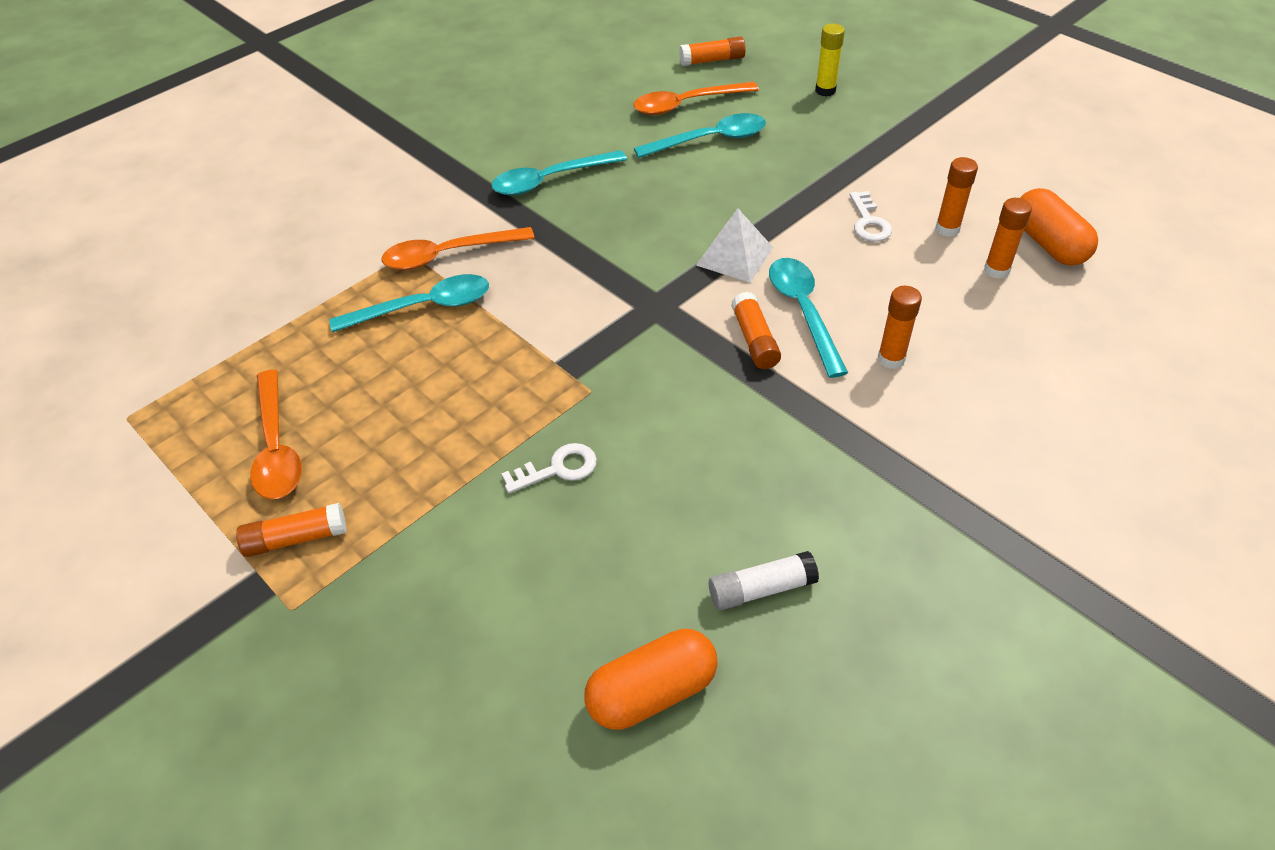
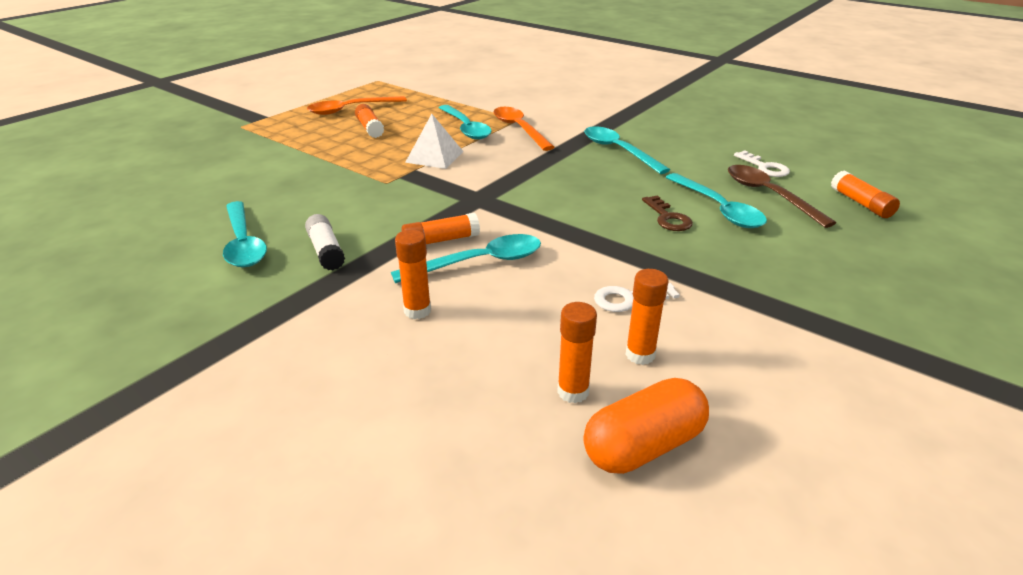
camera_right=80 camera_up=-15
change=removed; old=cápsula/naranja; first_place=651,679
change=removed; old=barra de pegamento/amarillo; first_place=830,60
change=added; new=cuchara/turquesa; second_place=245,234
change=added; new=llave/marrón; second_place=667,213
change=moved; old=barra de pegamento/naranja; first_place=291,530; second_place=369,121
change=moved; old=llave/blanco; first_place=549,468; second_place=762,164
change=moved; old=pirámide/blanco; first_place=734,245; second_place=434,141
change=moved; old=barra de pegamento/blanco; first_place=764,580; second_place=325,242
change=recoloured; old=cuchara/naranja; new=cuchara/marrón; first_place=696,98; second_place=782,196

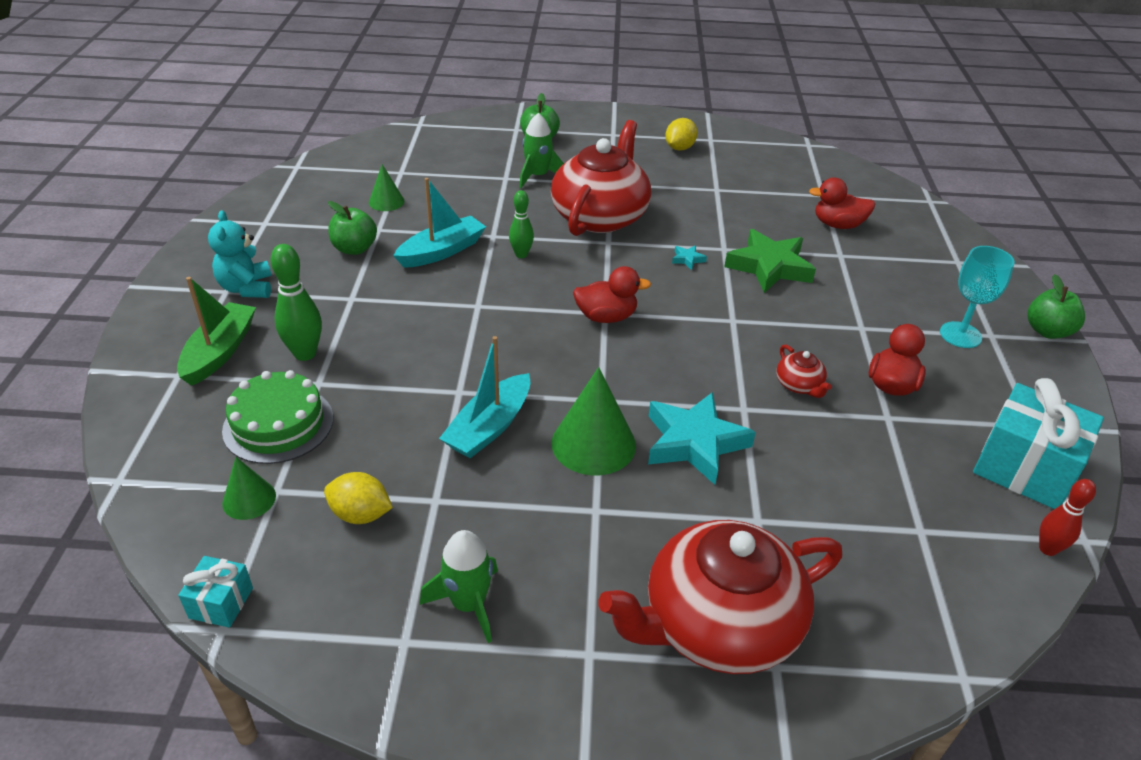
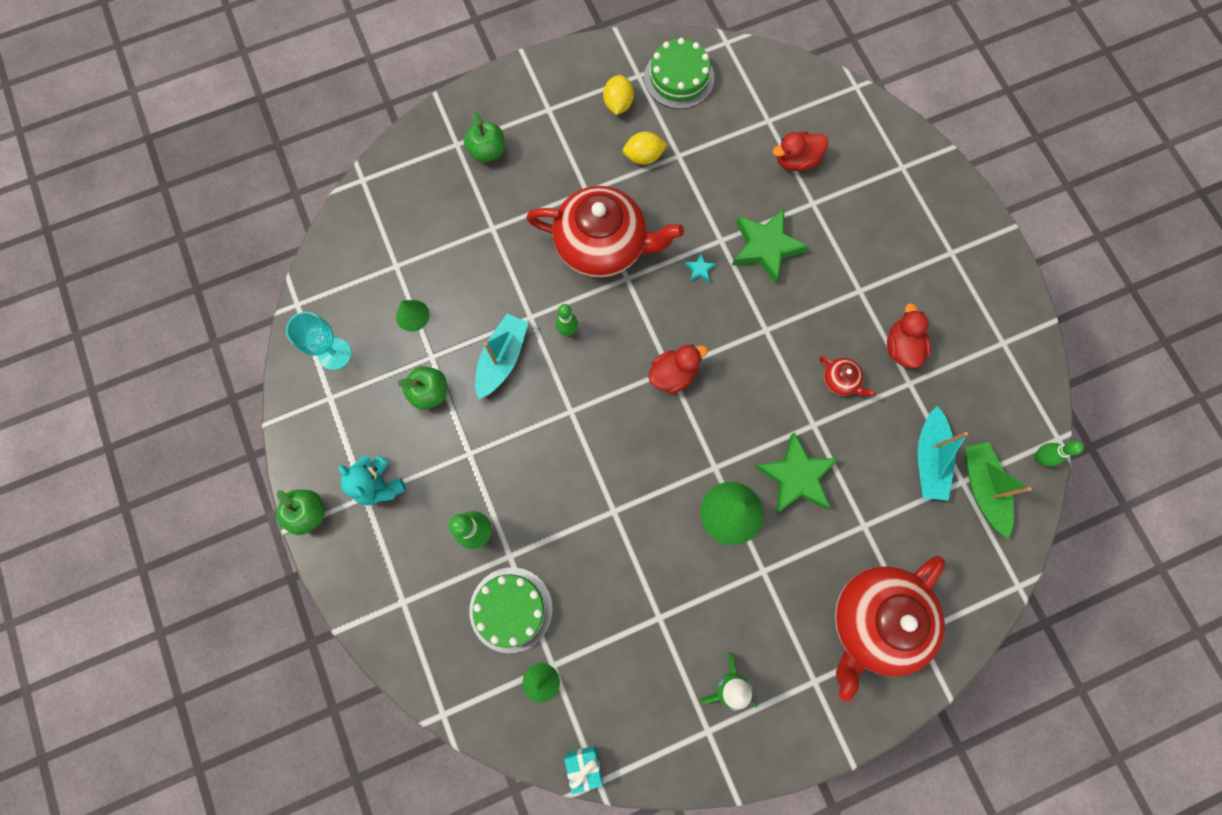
camera_right=-25 camera_up=35
change=removed; old=cohete/verde; first_place=541,150
change=removed; old=regalo/turquesa; first_place=1038,443
change=added; new=tarta/verde; second_place=679,73
change=moved; old=barco/verde; first_place=216,331; second_place=998,490
change=moved; old=limón/amarillo; first_place=358,498; second_place=645,148
change=moved; old=barco/turquesa; first_place=484,397; second_place=943,453
change=moved; old=copa/turquesa; first_place=977,297; second_place=318,341
change=moved; old=manzana/verde; first_place=1056,306; second_place=300,512
change=recoloured; old=estrella/turquesa; new=estrella/verde; first_place=702,438; second_place=797,472
change=recoloured; old=bolo/rojo; new=bolo/verde; first_place=1067,517; second_place=1059,453
change=turned; old=tetera/rojo; first_place=601,178; second_place=605,232; degrees=105

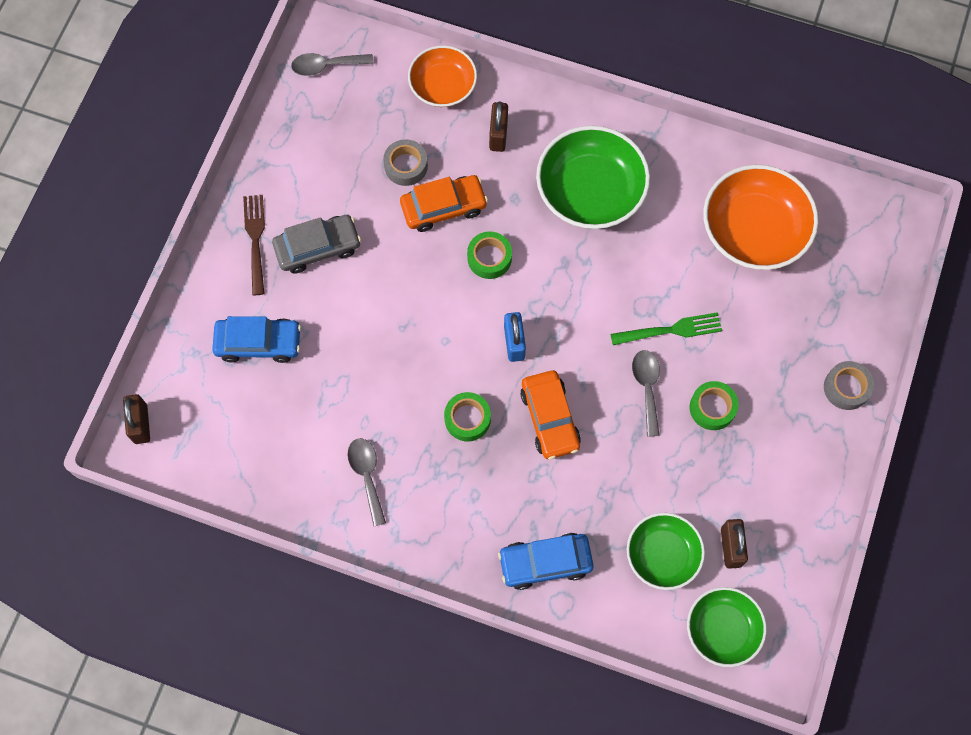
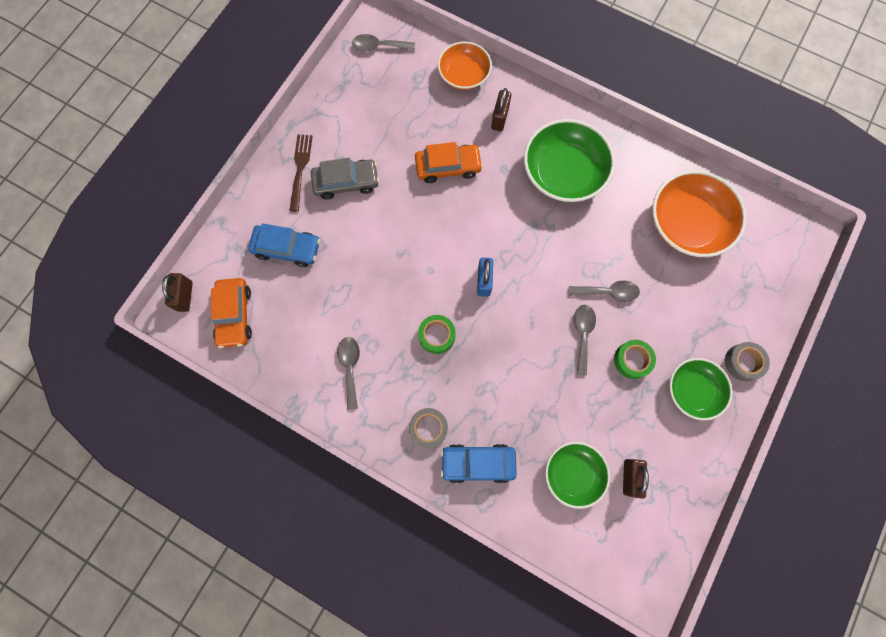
camera_right=10 camera_up=5
change=removed; old=cinta adhesiva/verde; first_place=489,255
change=moved; old=cinta adhesiva/gris; first_place=405,162; second_place=428,428
change=moved; old=coche/naranja; first_place=550,414; second_place=231,313
change=moved; old=cuenco/verde; first_place=727,627; second_place=701,389
change=replaced; old=tenedor/verde; new=cuchara/gris; first_place=666,328; second_place=604,291

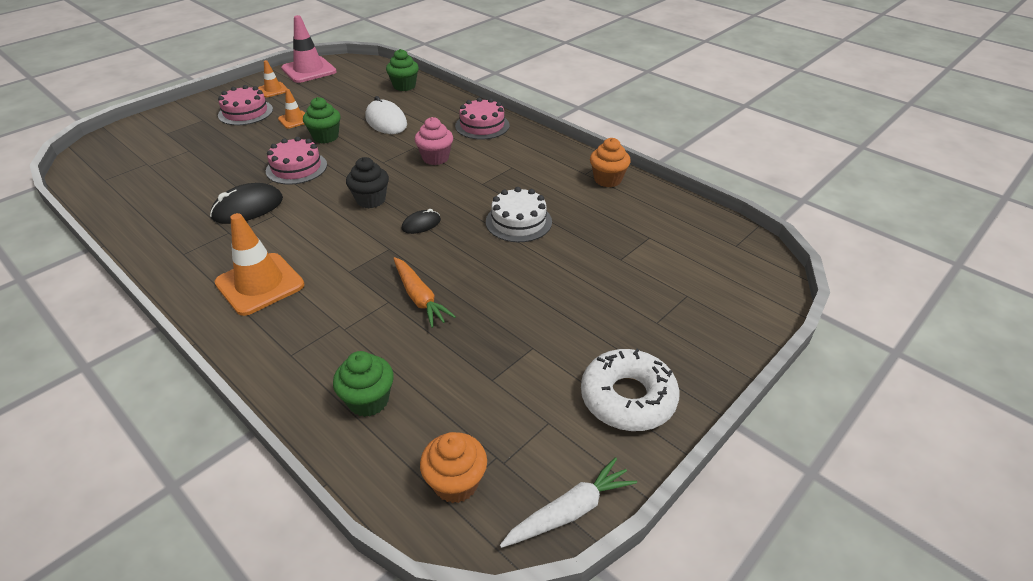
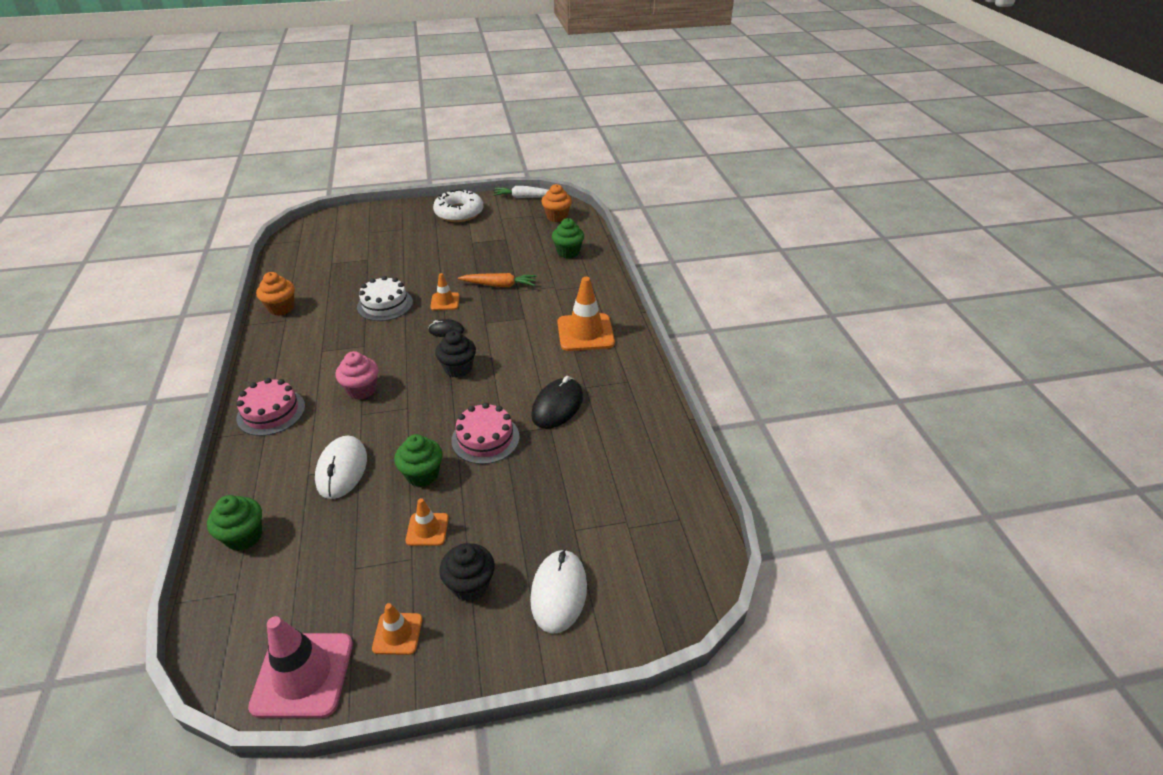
camera_right=-145 camera_up=0
change=added; new=cono de tráfico/naranja; second_place=445,291
change=added; new=ratón/blanco; second_place=558,591
change=replaced; old=tarta/rosa; new=magdalena/negro; first_place=245,105; second_place=467,572
change=turned; old=ratón/negro; first_place=246,203; second_place=557,402; degrees=-60
change=turned; old=zanahoria/naranja; first_place=424,292; second_place=497,280; degrees=90

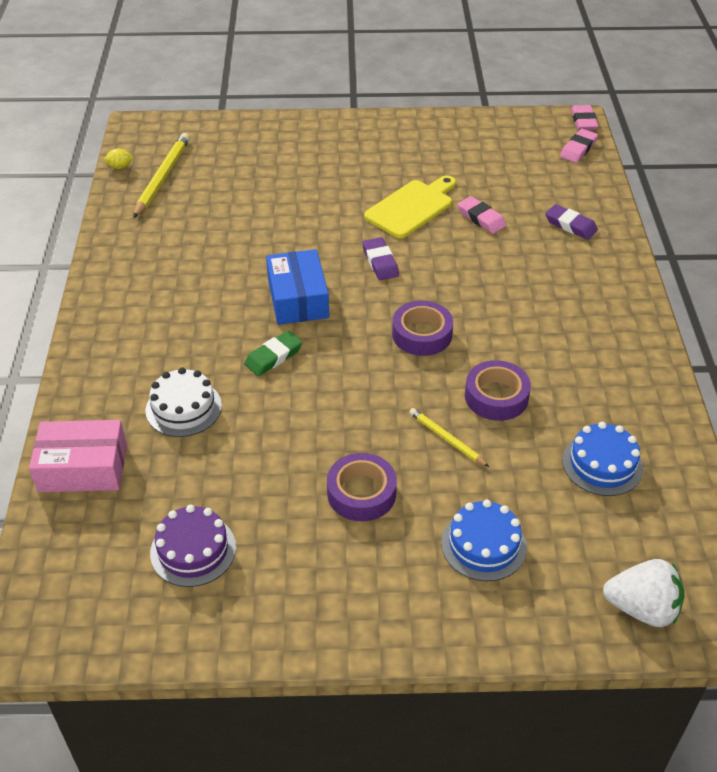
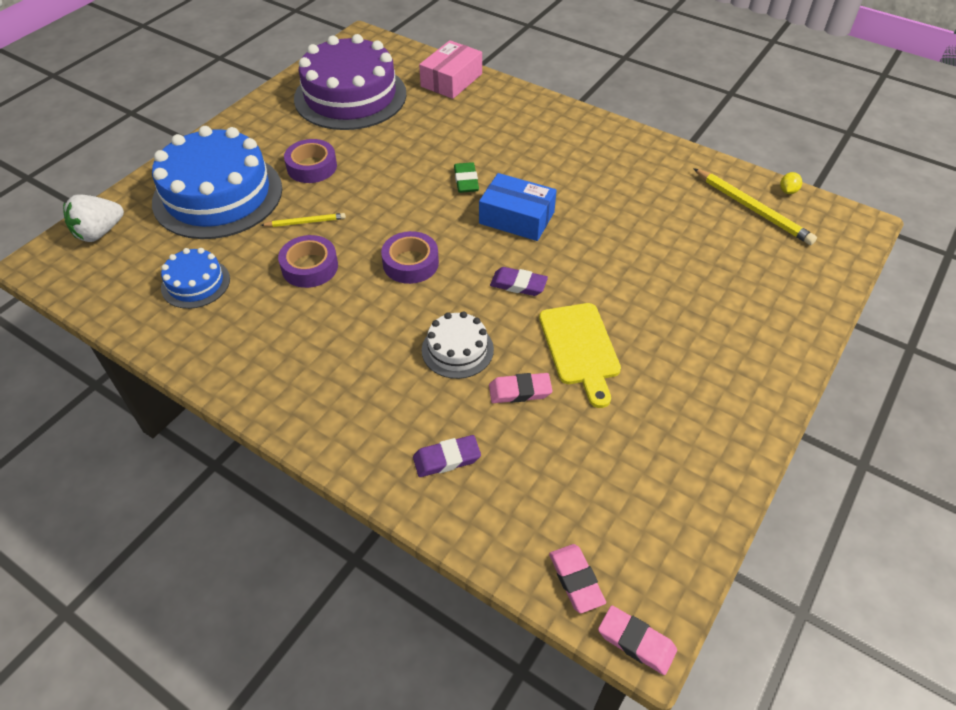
camera_right=125 camera_up=5
change=moved; old=tarta/blanco; first_place=184,402; second_place=458,345
change=resized; old=tarta/morado; first_place=193,546; second_place=350,82; factor=2.1
change=resized; old=tarta/azul; first_place=484,541; second_place=217,182; factor=2.1

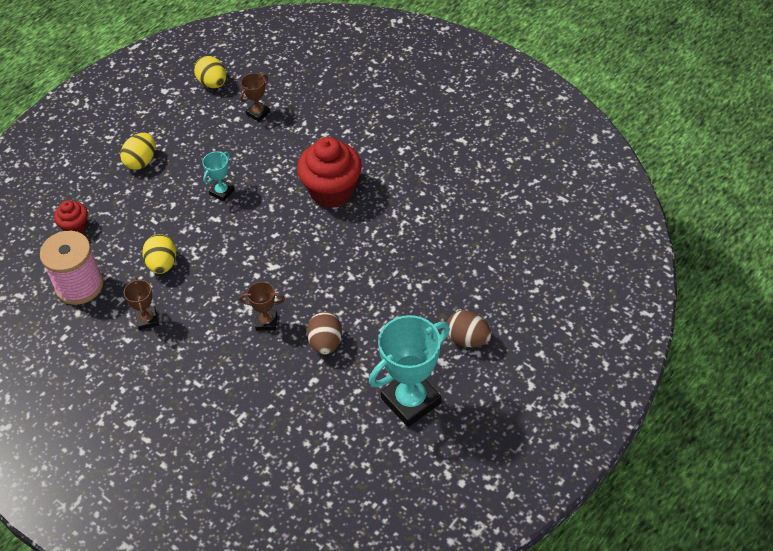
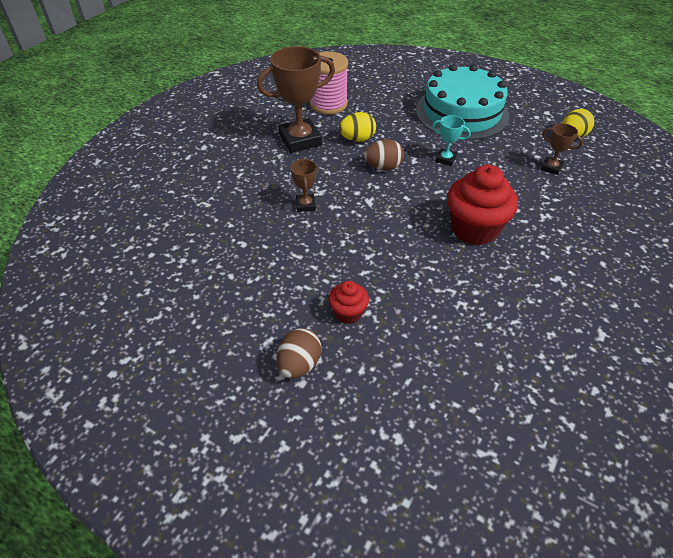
camera_right=80 camera_up=-5
change=removed; old=trofeo/turquesa; first_place=409,371
change=moved; old=magdalena/rojo; first_place=71,216; second_place=348,302
change=moved; old=huevo/marrón; first_place=324,333; second_place=384,154
change=replaced; old=huevo/amarillo; new=tarta/turquesa; first_place=137,151; second_place=462,102
change=resized; old=trofeo/marrón; first_place=141,304; second_place=296,99; factor=2.06

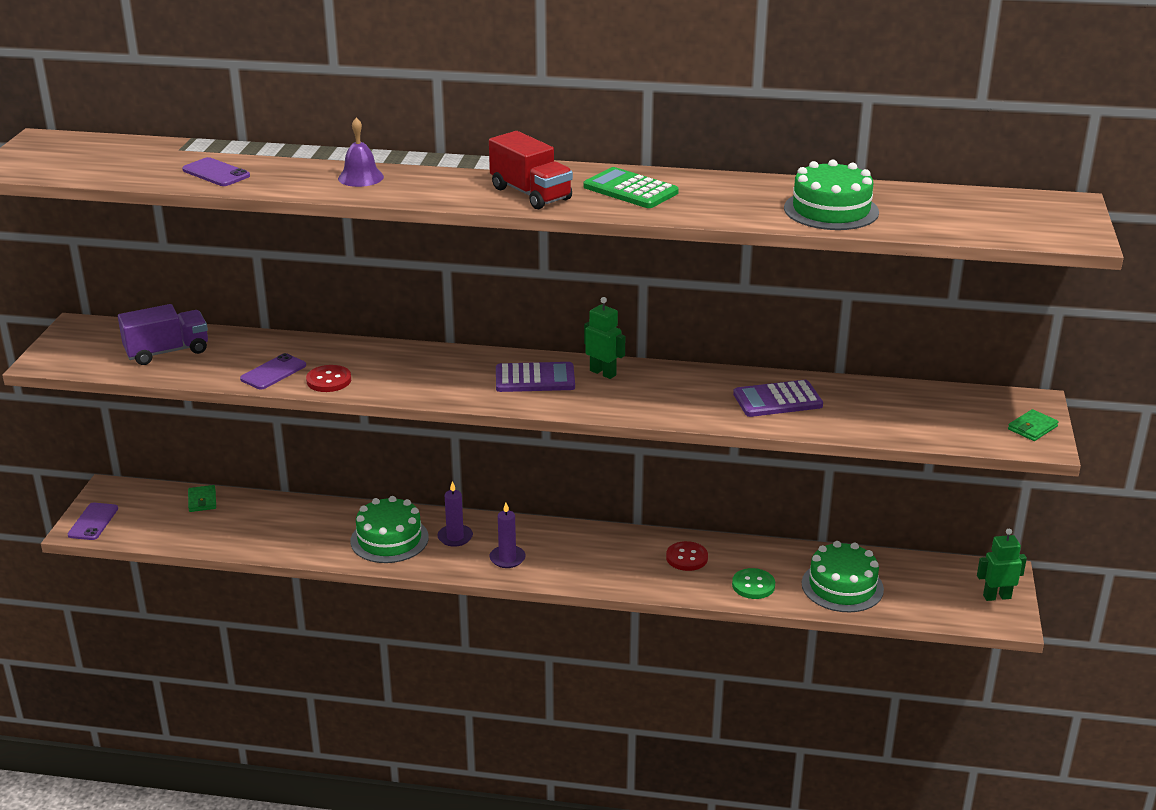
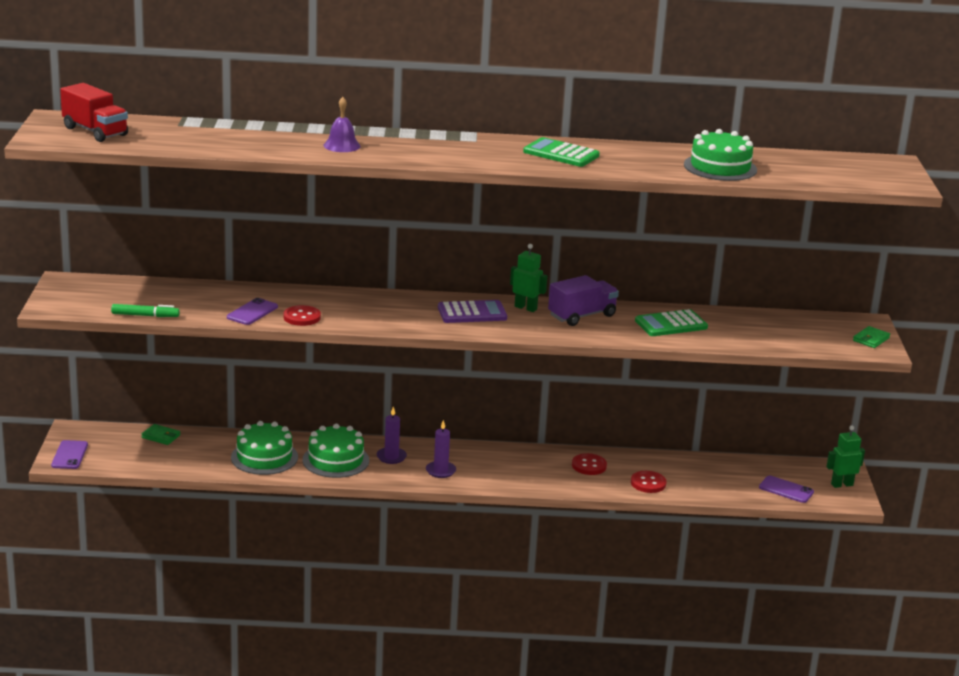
camera_right=-10 camera_up=-5
change=added; new=rotulador/verde; second_place=145,310
change=moved; old=camión/morado; first_place=163,334; second_place=583,300
change=moved; old=móvil/morado; first_place=216,171; second_place=786,489
change=moved; old=camión/rojo; first_place=531,170; second_place=94,112
change=moved; old=tarta/verde; first_place=843,576; second_place=264,448
change=recoloured; old=botón/verde; new=botón/rojo; first_place=753,583; second_place=649,482
change=recoloured; old=calculadora/morado; new=calculadora/verde; first_place=778,398; second_place=671,322
change=turned; old=cartera/verde; first_place=202,498; second_place=161,434; degrees=-45

